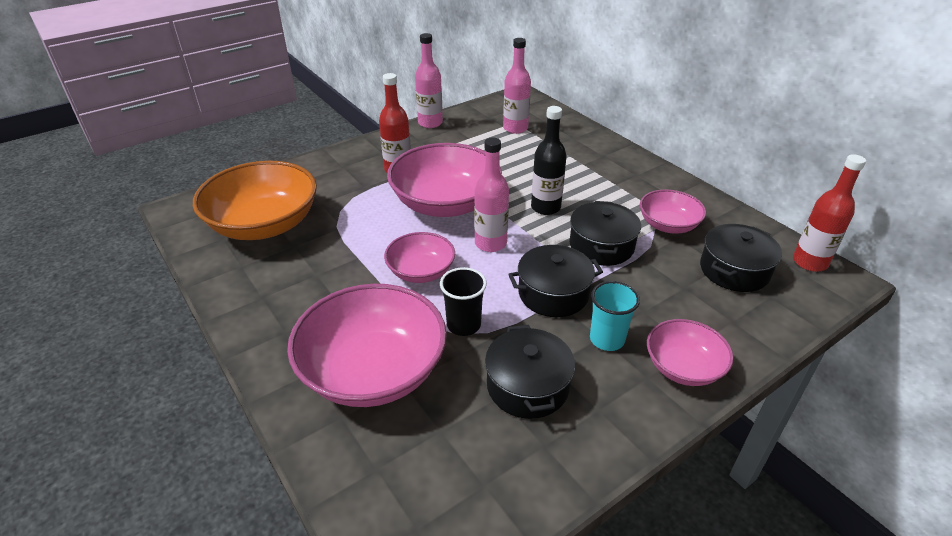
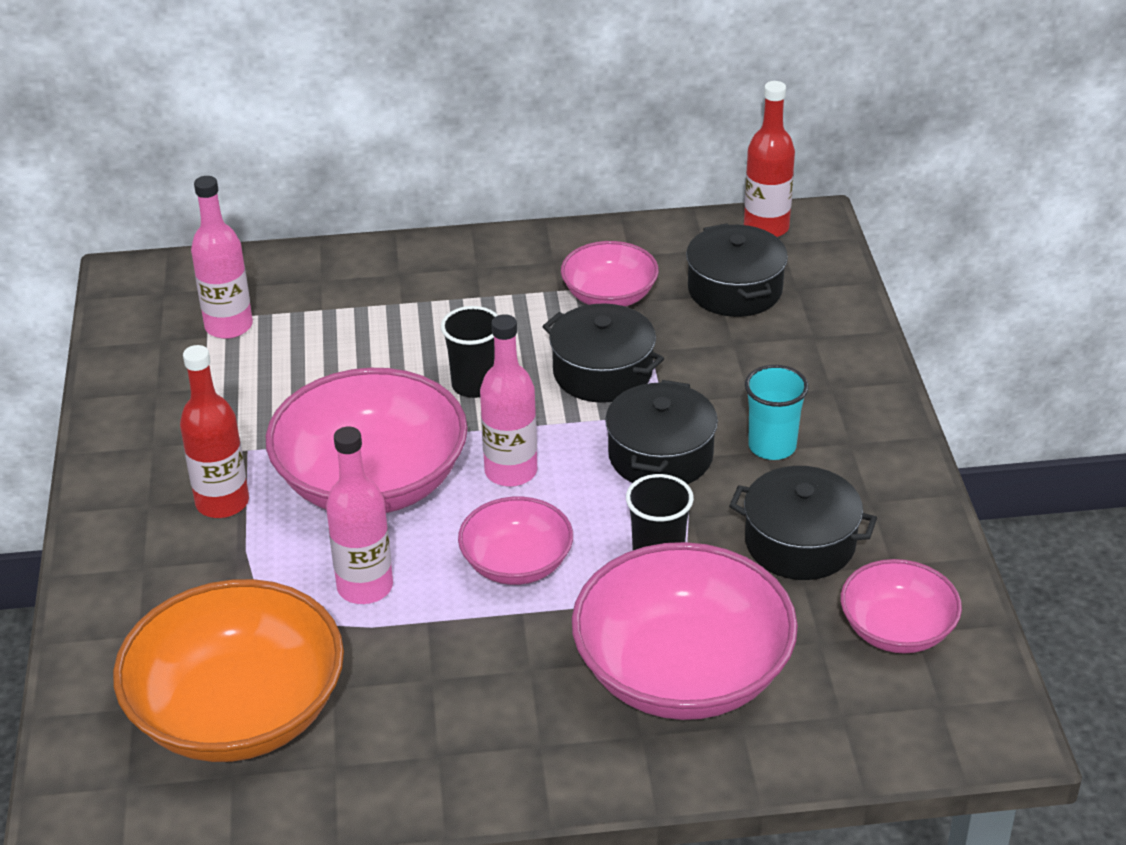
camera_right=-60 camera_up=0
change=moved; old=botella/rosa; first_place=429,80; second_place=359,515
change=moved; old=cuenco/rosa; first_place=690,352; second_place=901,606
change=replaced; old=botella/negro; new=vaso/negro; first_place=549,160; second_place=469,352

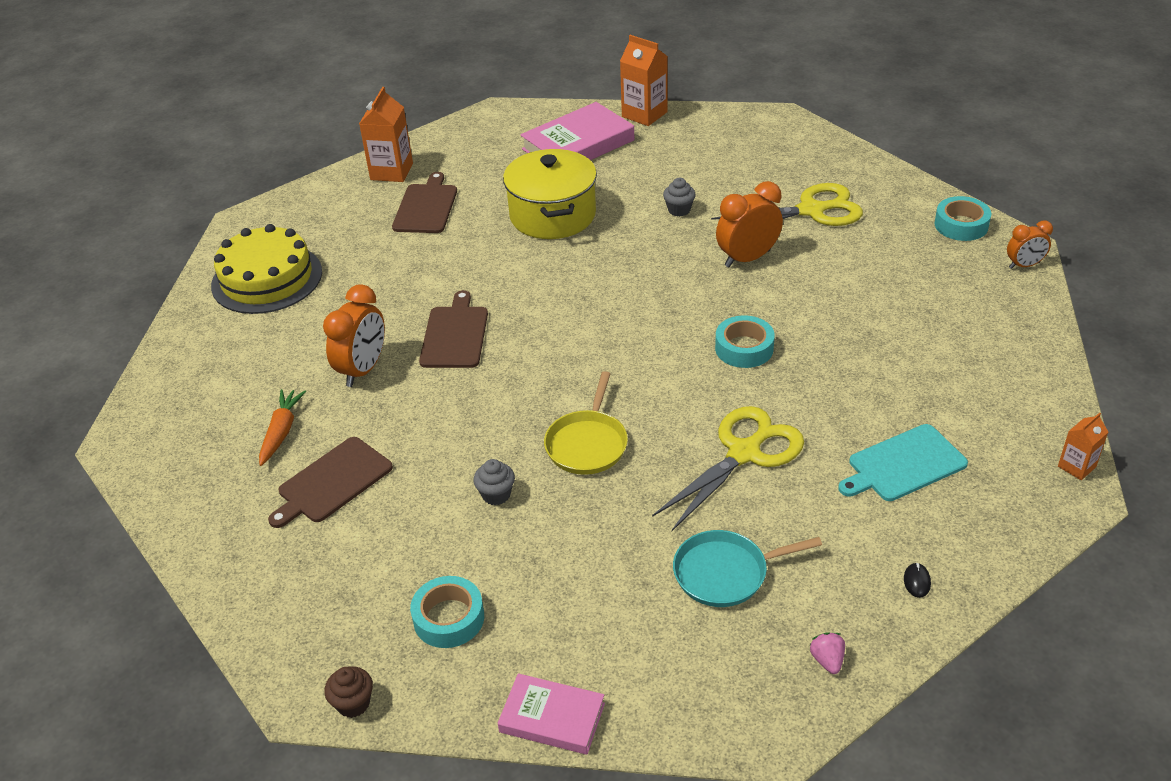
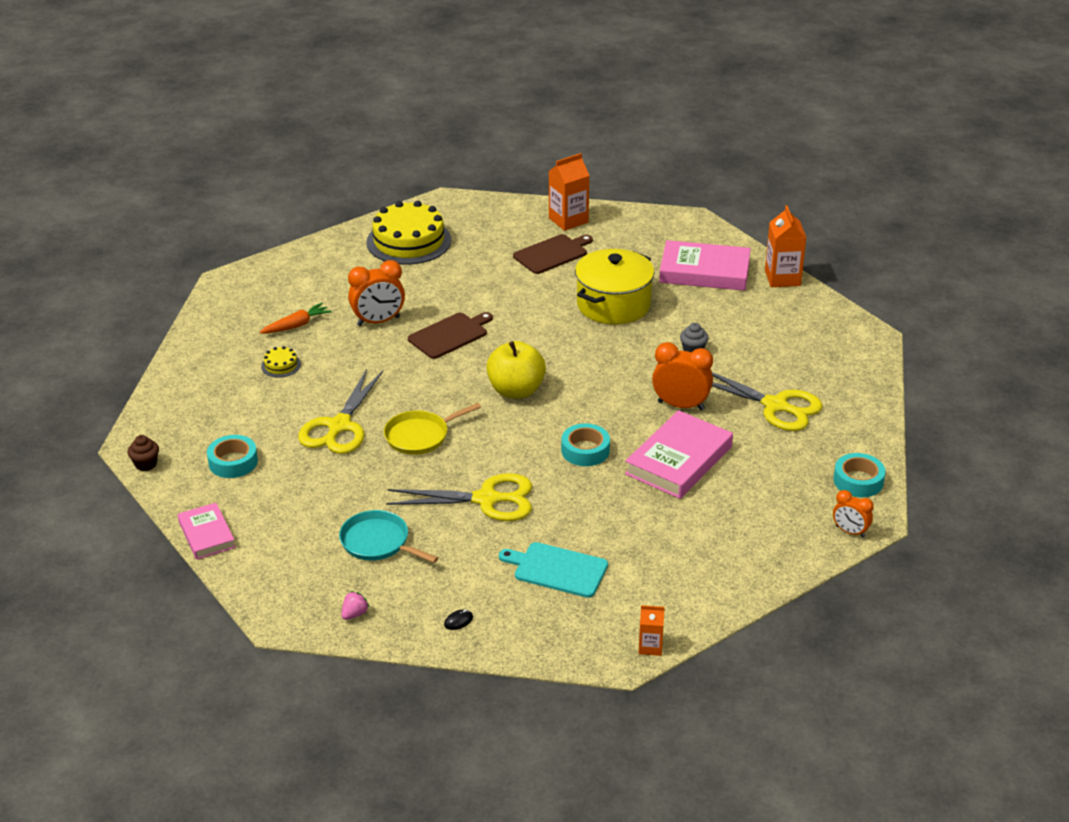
camera_right=45 camera_up=-5
change=added; new=manzana/amarillo; second_place=516,370
change=added; new=libro/rosa; second_place=679,454
change=replaced; old=tabla de cortar/marrón; new=tarta/amarillo; first_place=330,482; second_place=281,362
change=replaced; old=magdalena/gris; new=tijeras/amarillo; first_place=494,482; second_place=340,411

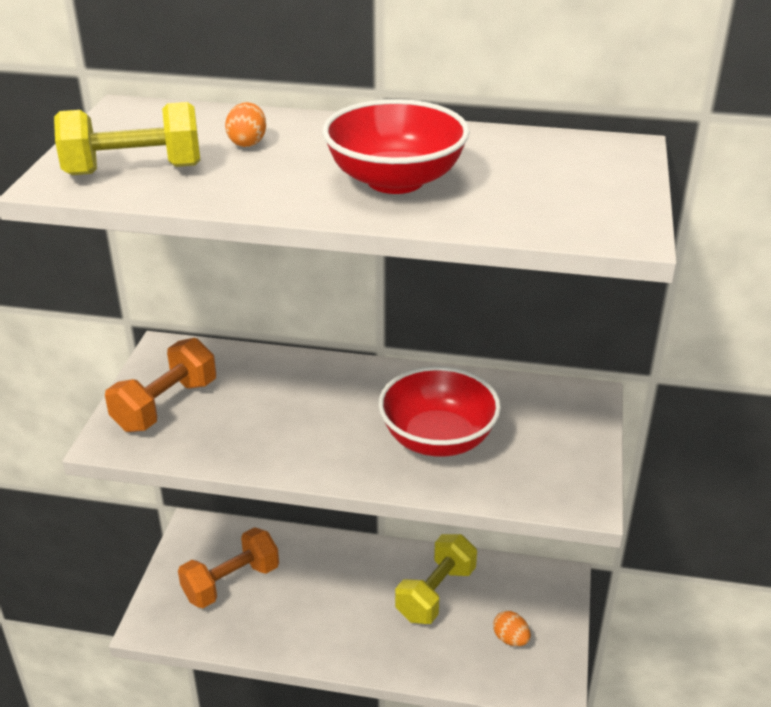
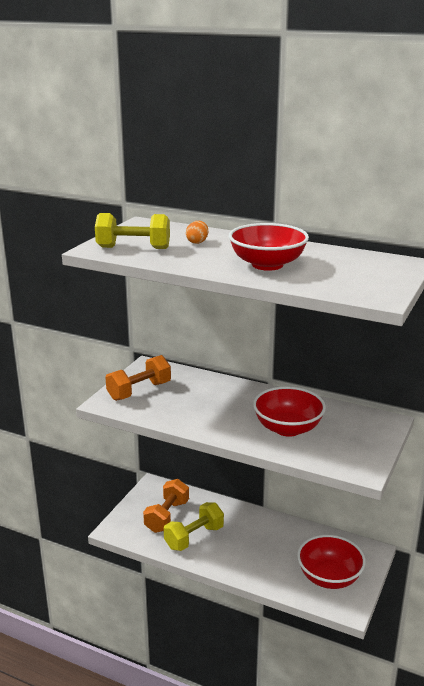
camera_right=15 camera_up=-10
change=moved; old=mancuerna/amarillo; first_place=436,579; second_place=194,526
change=replaced; old=huevo/naranja; new=cuenco/rojo; first_place=512,628; second_place=331,562
change=turned; old=mancuerna/naranja; first_place=228,567; second_place=166,506; degrees=-45

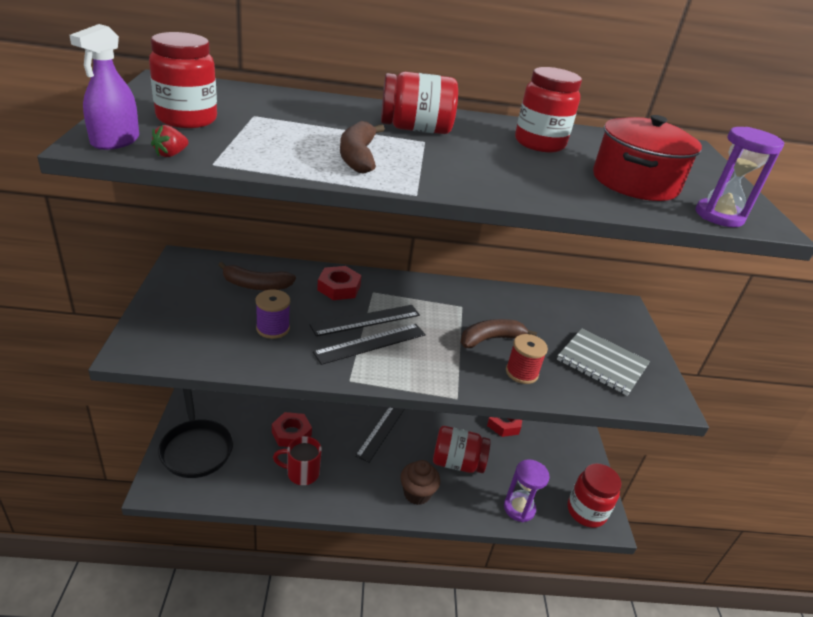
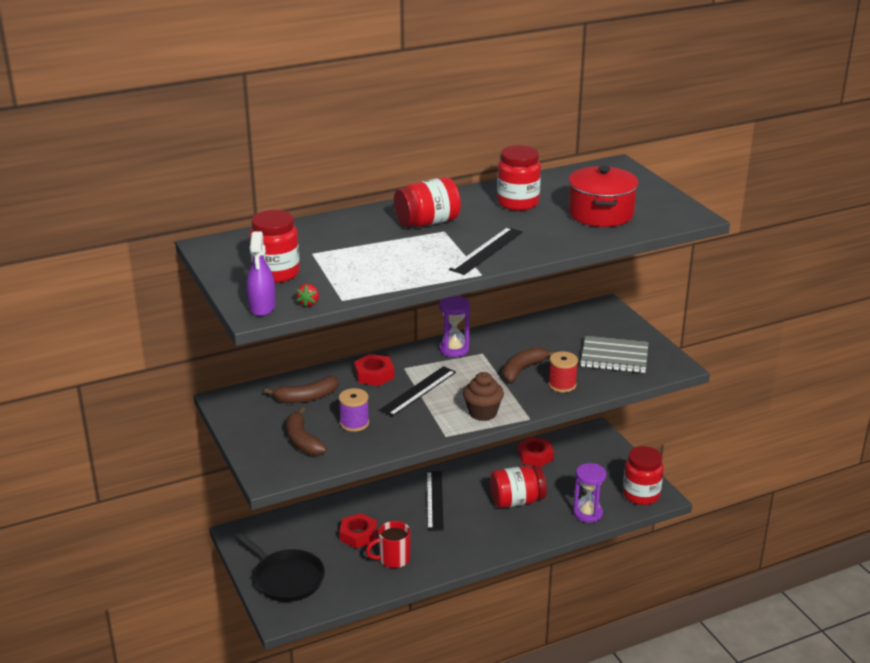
camera_right=-20 camera_up=-5
change=moved; old=regla/negro; first_place=369,344; second_place=486,251
change=moved; old=plátano/marrón; first_place=362,147; second_place=306,431
change=moved; old=magdalena/marrón; first_place=420,482; second_place=483,396
change=moved; old=reloj de arena/morado; first_place=740,177; second_place=454,326

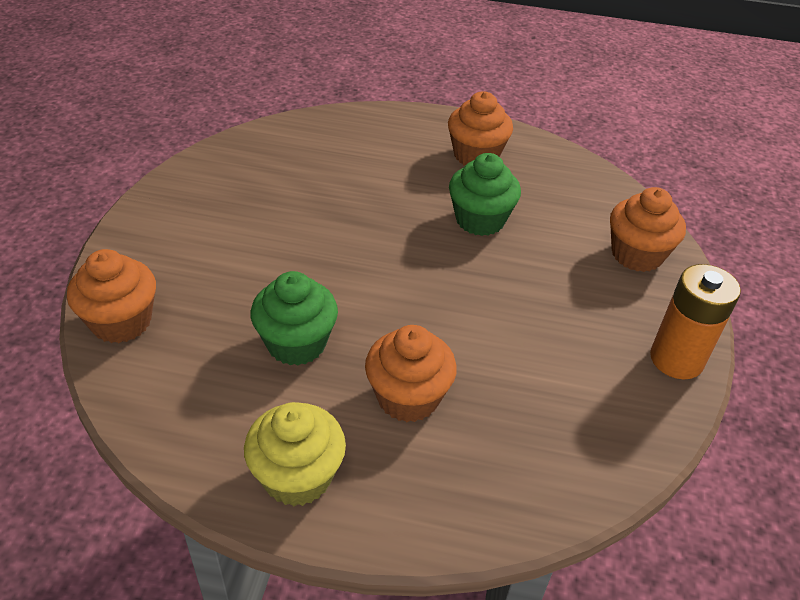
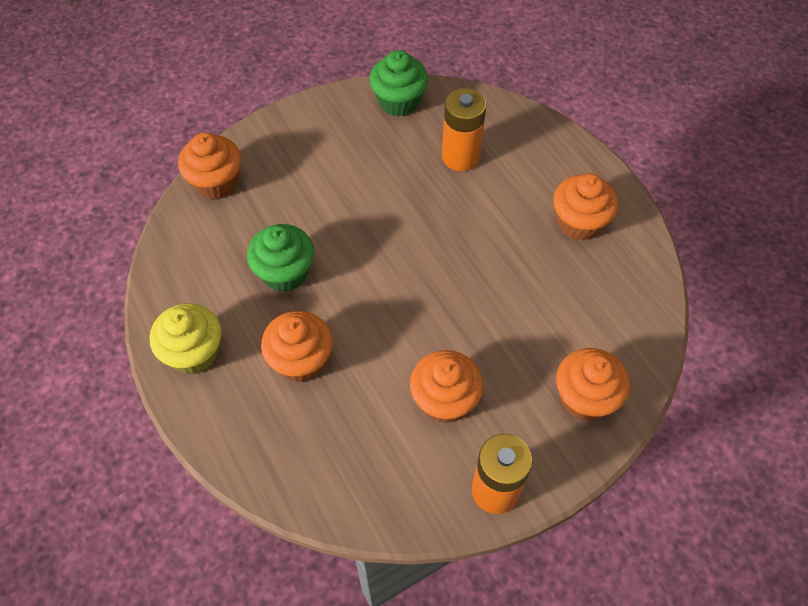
camera_right=50 camera_up=15
change=added; new=magdalena/naranja; second_place=446,386
change=added; new=pila/naranja; second_place=464,129
change=moved; old=magdalena/verde; first_place=485,194; second_place=398,83

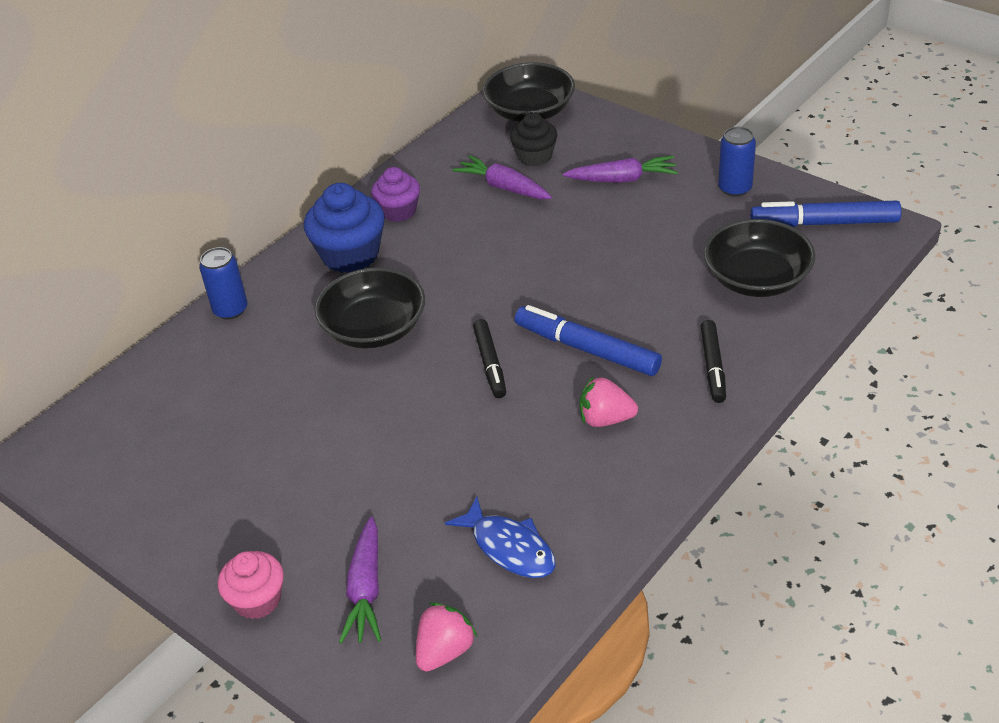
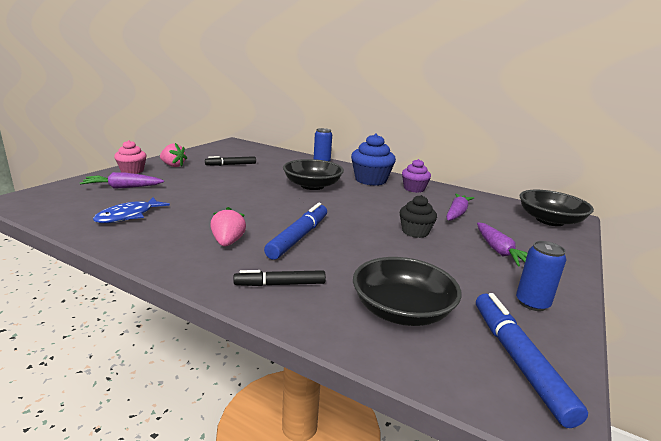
camera_right=75 camera_up=-20
change=moved; old=fresa/rosa; first_place=447,637; second_place=173,155
change=moved; old=rotulador/negro; first_place=489,358; second_place=230,161
change=moved; old=magdalena/negro; first_place=533,139; second_place=418,216

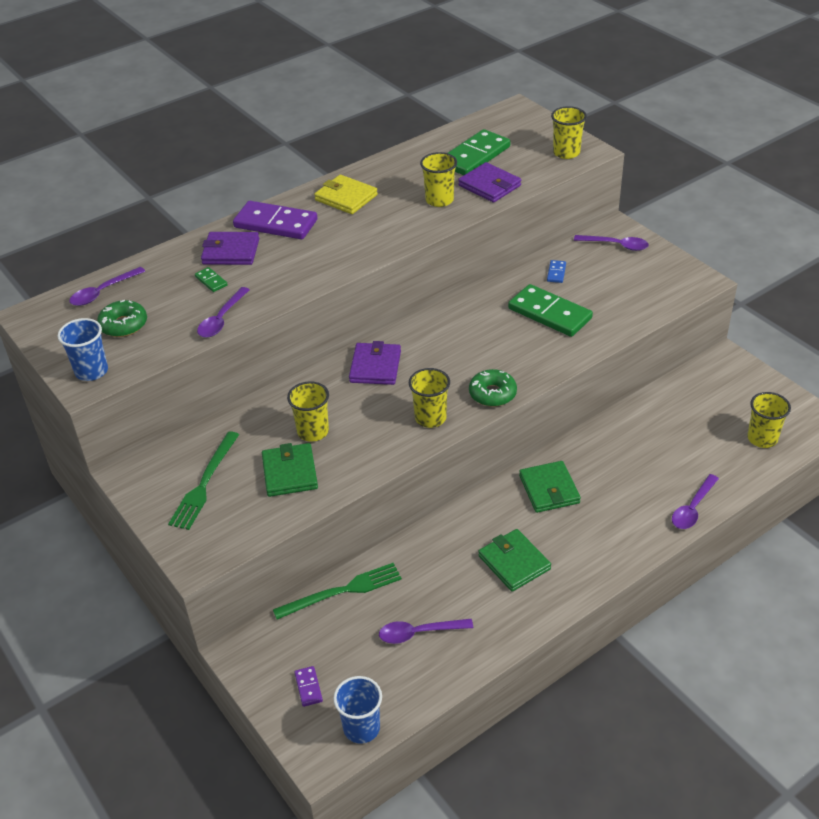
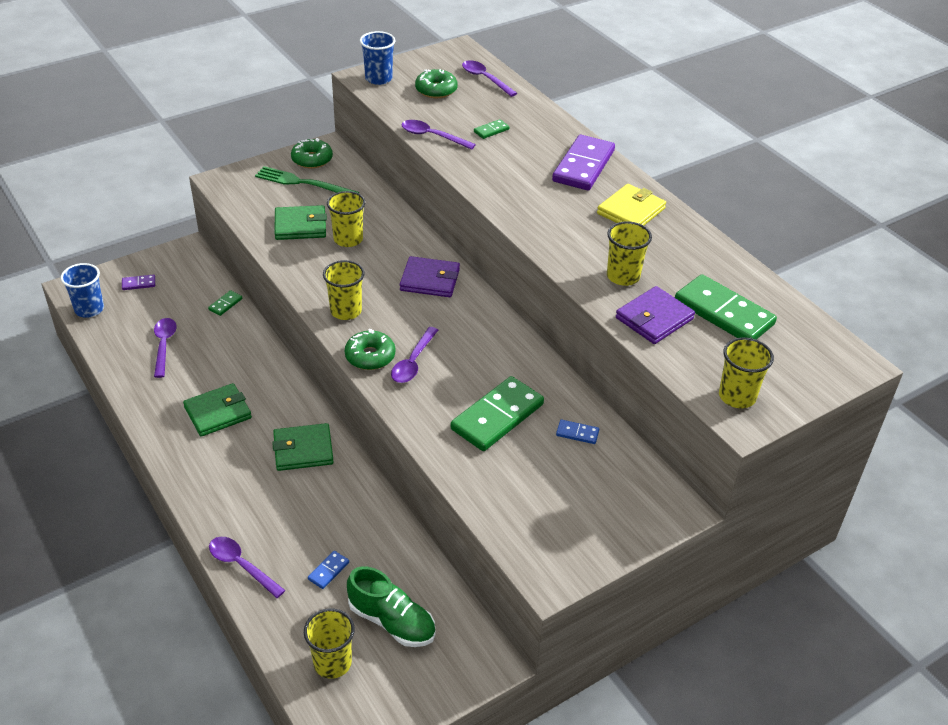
camera_right=90 camera_up=0
change=removed; old=cartera/morado; first_place=230,248
change=added; new=rosquilla/verde; second_place=312,153
change=added; new=ficha de dominó/azul; second_place=328,570
change=added; new=zapato/verde; second_place=391,606
change=moved; old=cuchara/morado; first_place=611,243; second_place=414,355
change=replaced; old=tenedor/verde; new=ficha de dominó/verde; first_place=337,591; second_place=225,303

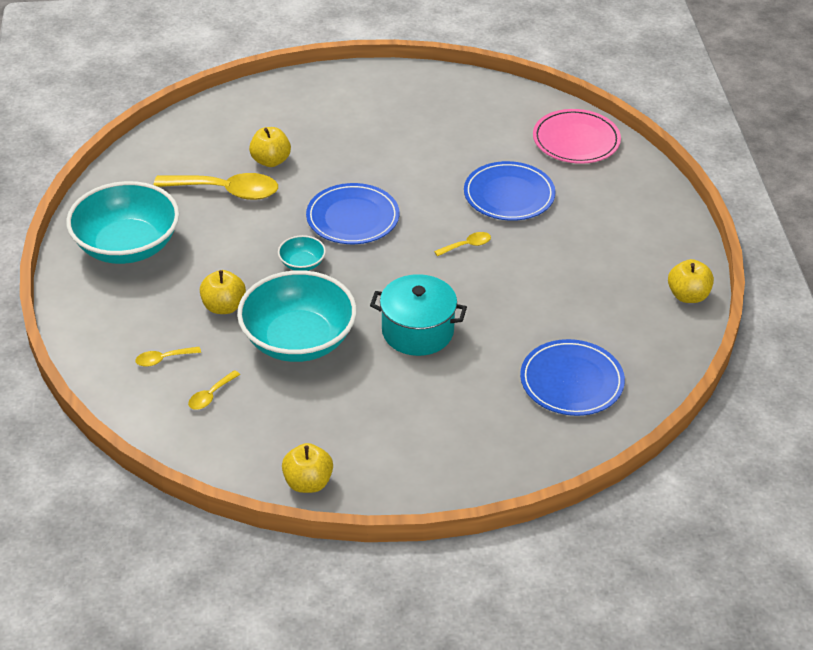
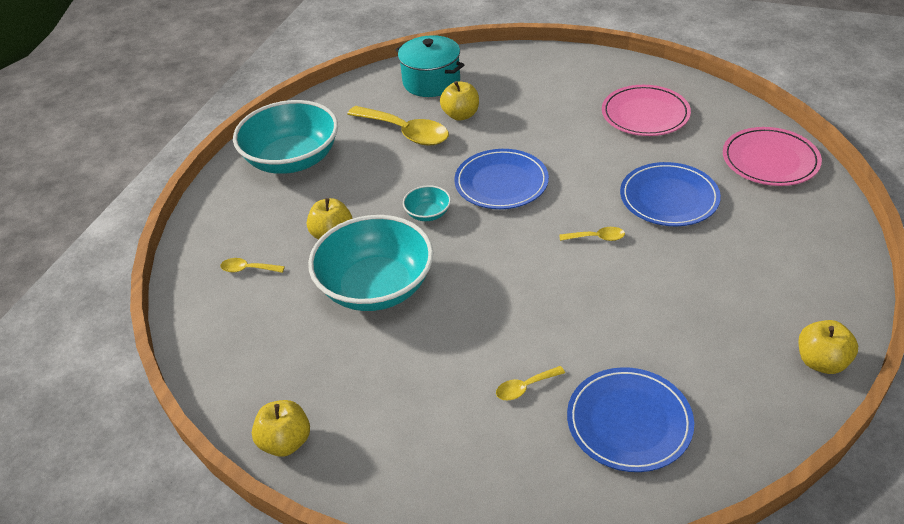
camera_right=30 camera_up=0
change=added; new=plato/rosa; second_place=646,110
change=moved; old=cuchara/amarillo; first_place=214,390; second_place=530,383
change=moved; old=olla/turquesa; first_place=418,315; second_place=429,66

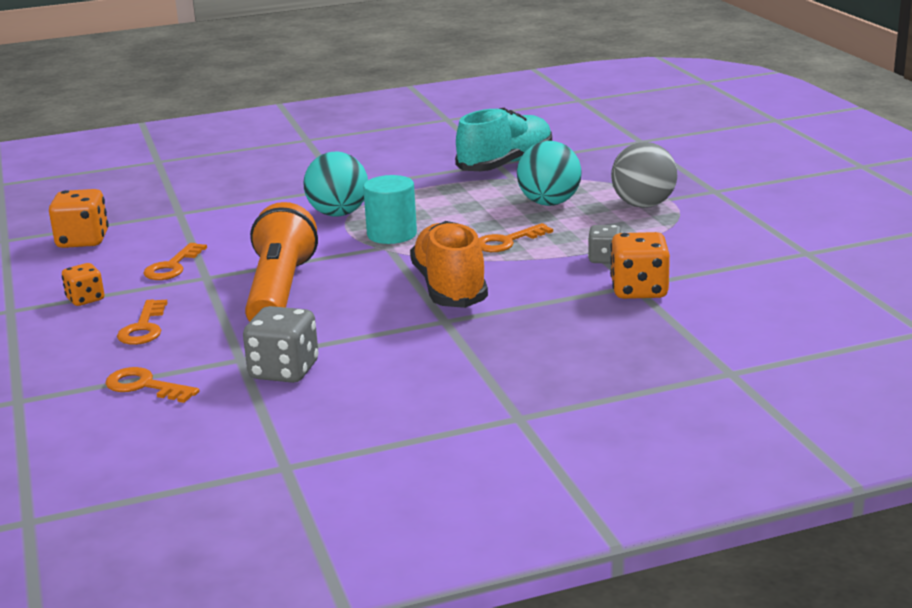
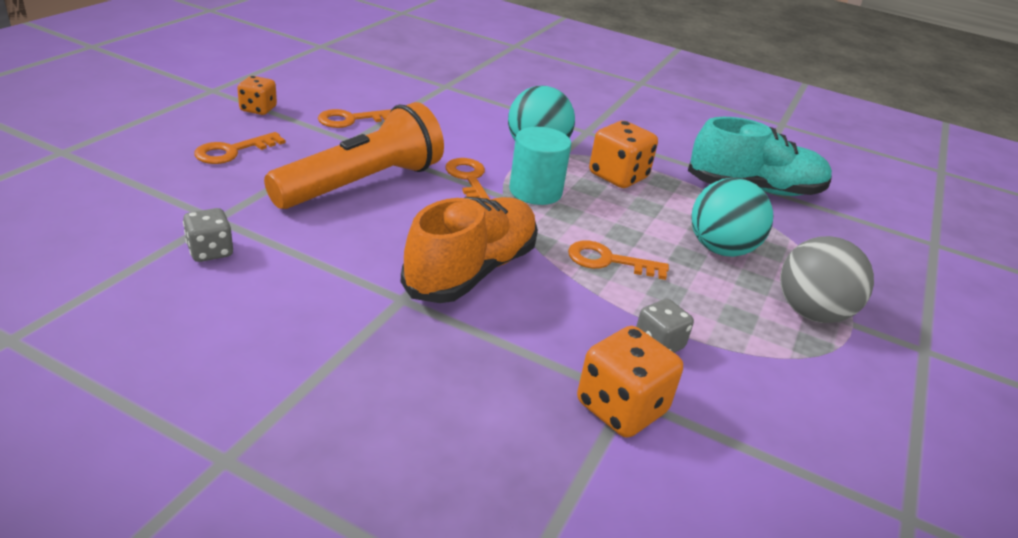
camera_right=40 camera_up=10
change=moved; old=dado/naranja; first_place=79,218; second_place=623,154
change=moved; old=llave/naranja; first_place=152,385; second_place=468,179
change=resized; old=dado/gris; first_place=281,344; second_place=208,235; factor=0.62

